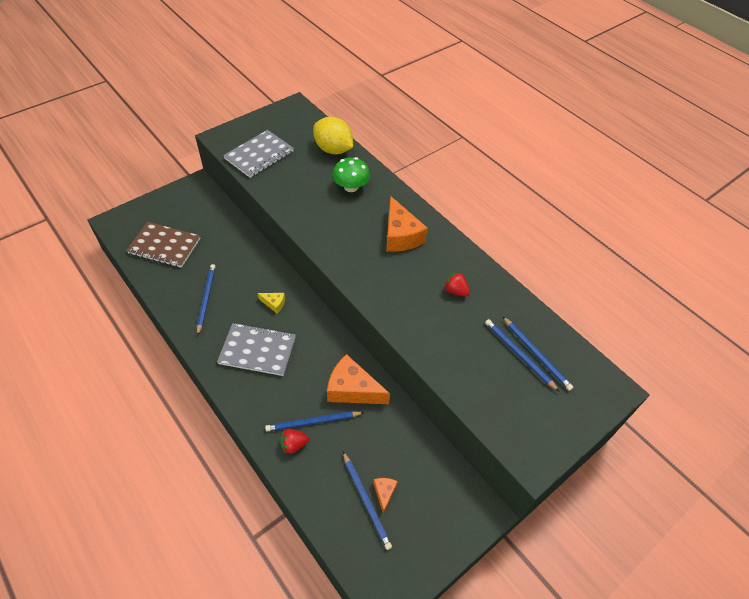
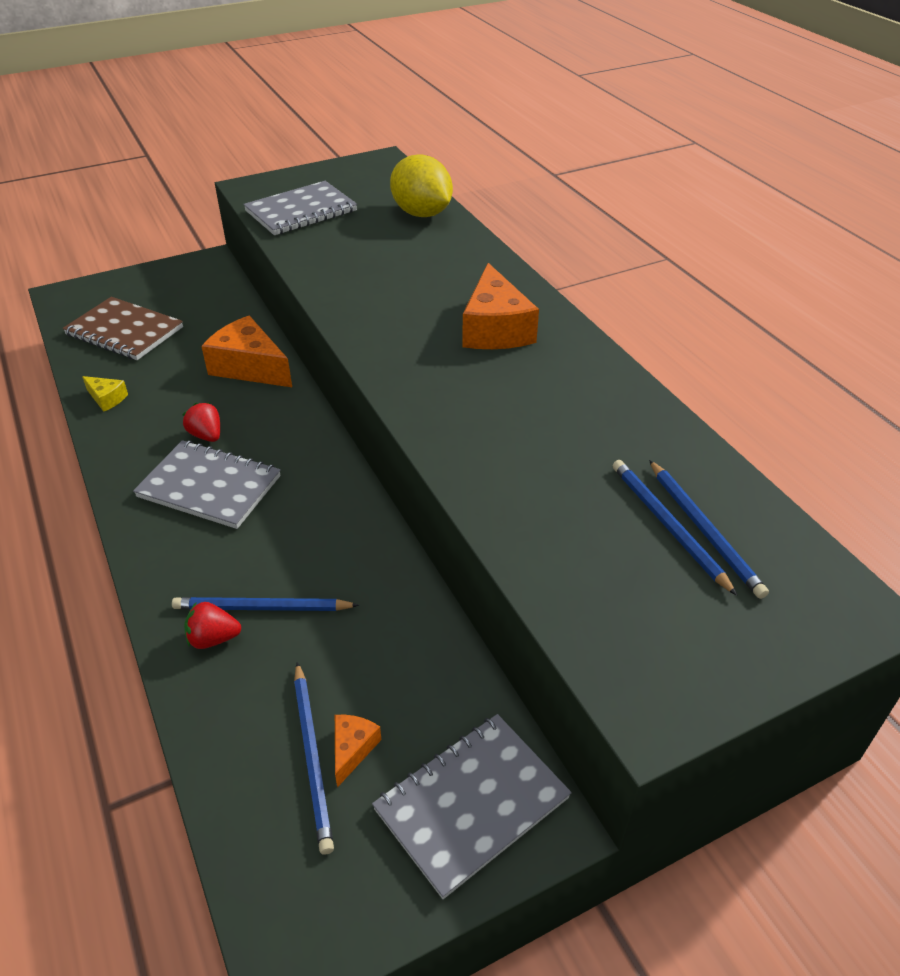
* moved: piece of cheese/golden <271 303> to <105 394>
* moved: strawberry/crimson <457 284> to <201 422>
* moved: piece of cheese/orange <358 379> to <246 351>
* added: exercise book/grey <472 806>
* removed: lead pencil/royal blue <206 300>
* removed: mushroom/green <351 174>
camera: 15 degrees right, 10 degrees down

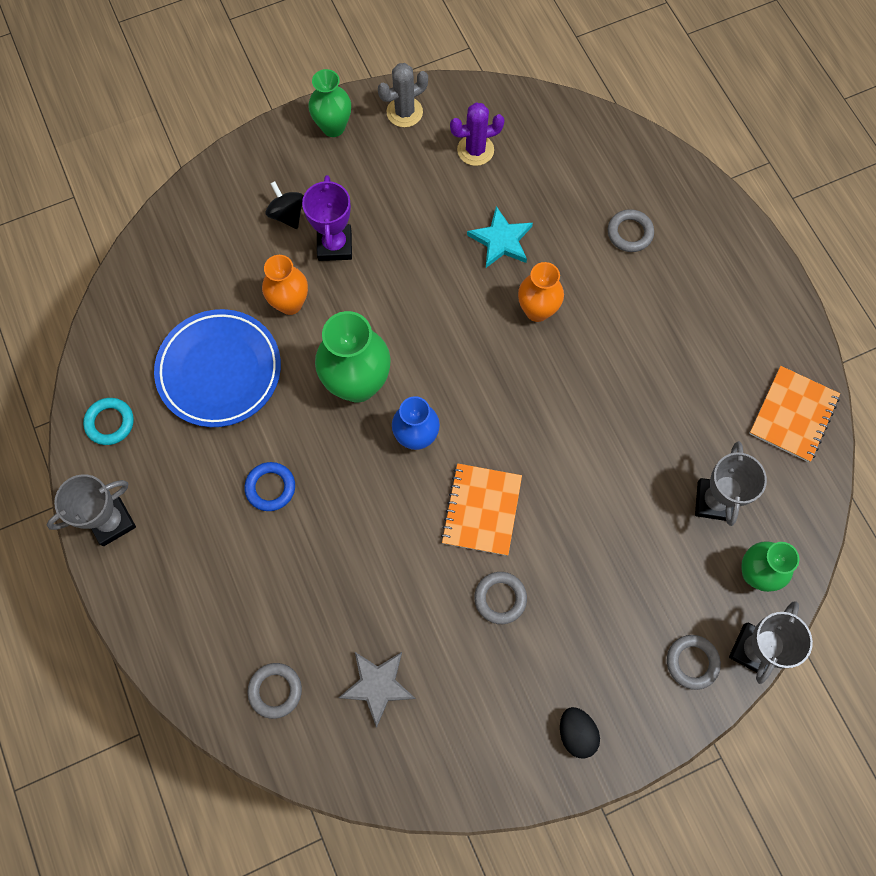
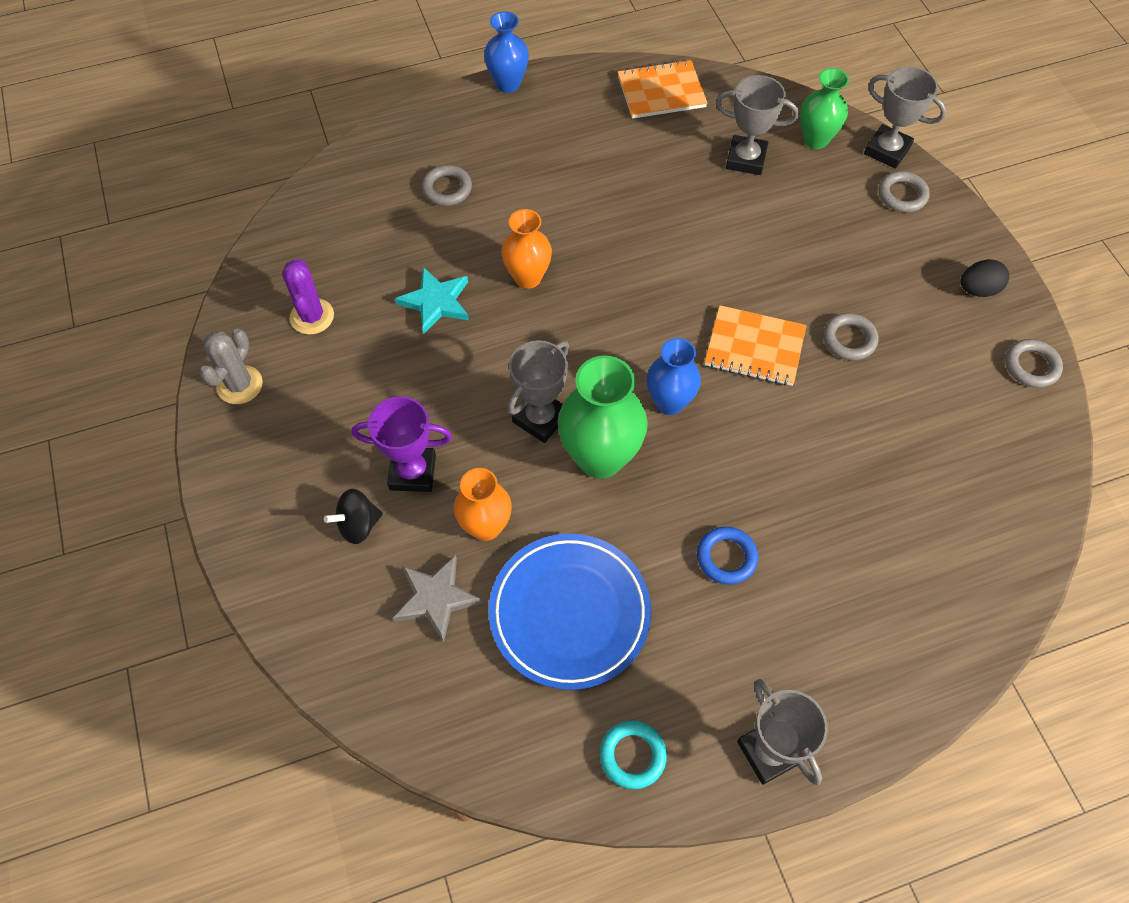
* turned: cactus/grey <403 95> = <231 366> 45 degrees clockwise
* moved: five-pointed star/grey <377 690> to <437 599>
* added: flower vase/royal blue <506 52>
* added: prize cup/grey <538 391>
* turned: exercise book/orange <794 414> = <662 89> 45 degrees counterclockwise
* moved: torus/grey <275 691> to <1034 363>
* removed: flower vase/green <329 103>
camera: 85 degrees left, 10 degrees down

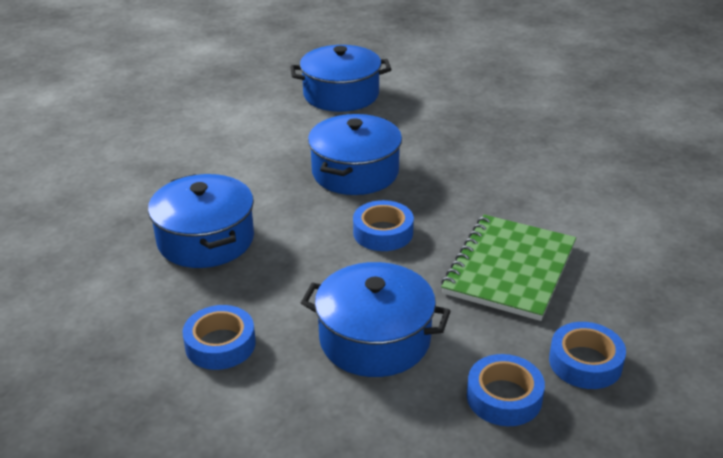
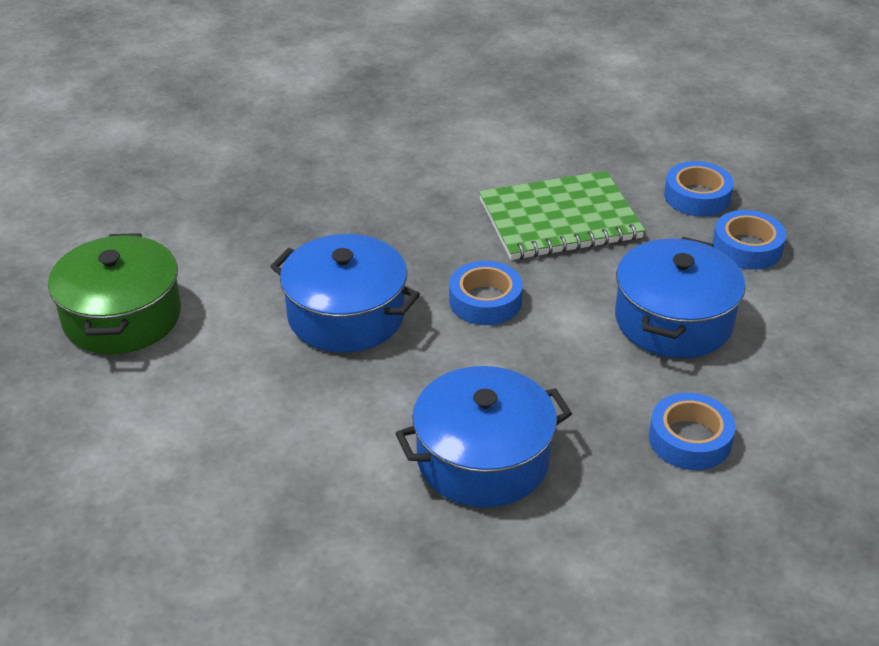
* recoloured: pot/royal blue <340 78> to pot/green <114 293>
* turned: exercise book/green <508 268> = <562 215> 45 degrees counterclockwise
camera: 85 degrees left, 5 degrees up

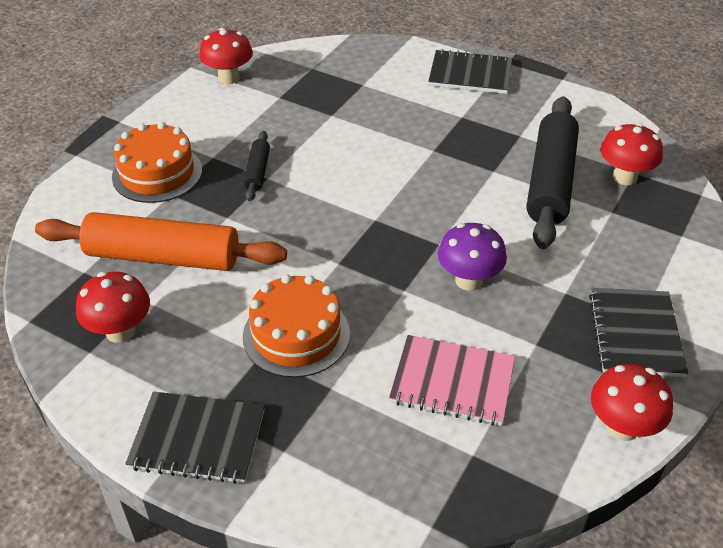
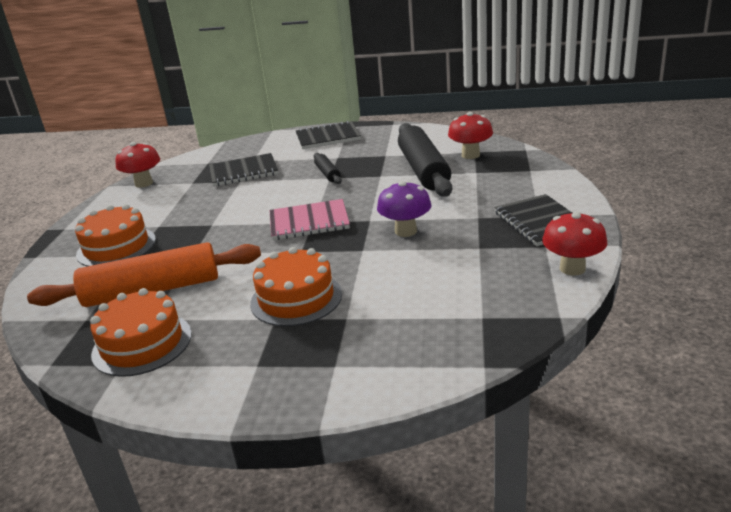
* replaced: mushroom/crimson <113 307> to gateau/orange <141 332>
* moved: exercise book/jet-black <195 437> to <243 169>
* moved: exercise book/rose-pink <452 380> to <310 219>
* moved: dough roller/jet-black <257 166> to <328 168>
camera: 20 degrees left, 15 degrees down

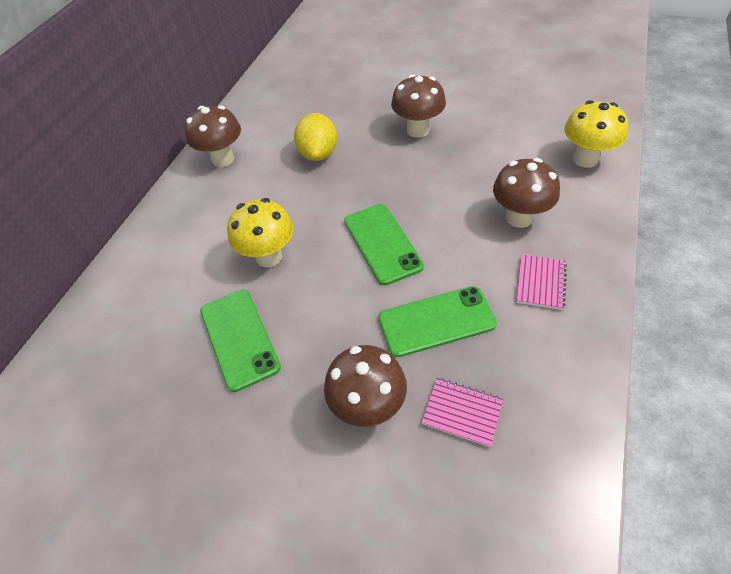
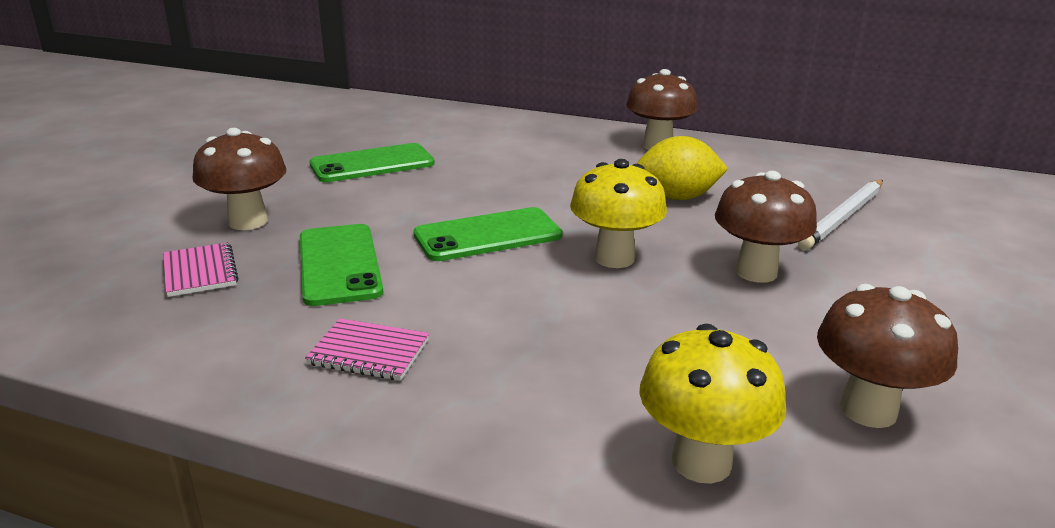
* turned: exercise book/rose-pink <462 412> = <200 269> 45 degrees counterclockwise
* moved: mushroom/golden <260 232> to <618 213>
* added: lead pencil/white <840 215>
* moved: mushroom/dark brown <526 193> to <887 356>
camera: 85 degrees right, 25 degrees down

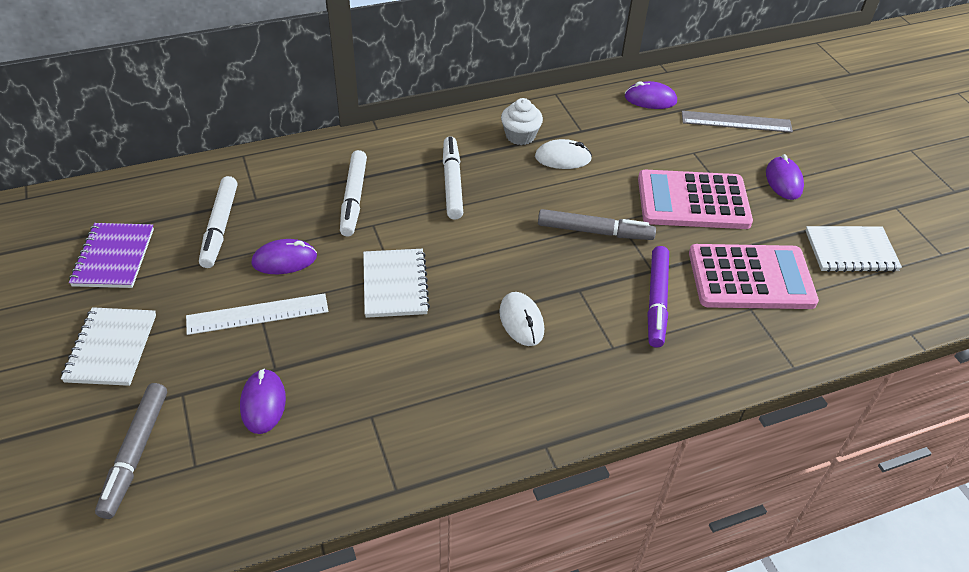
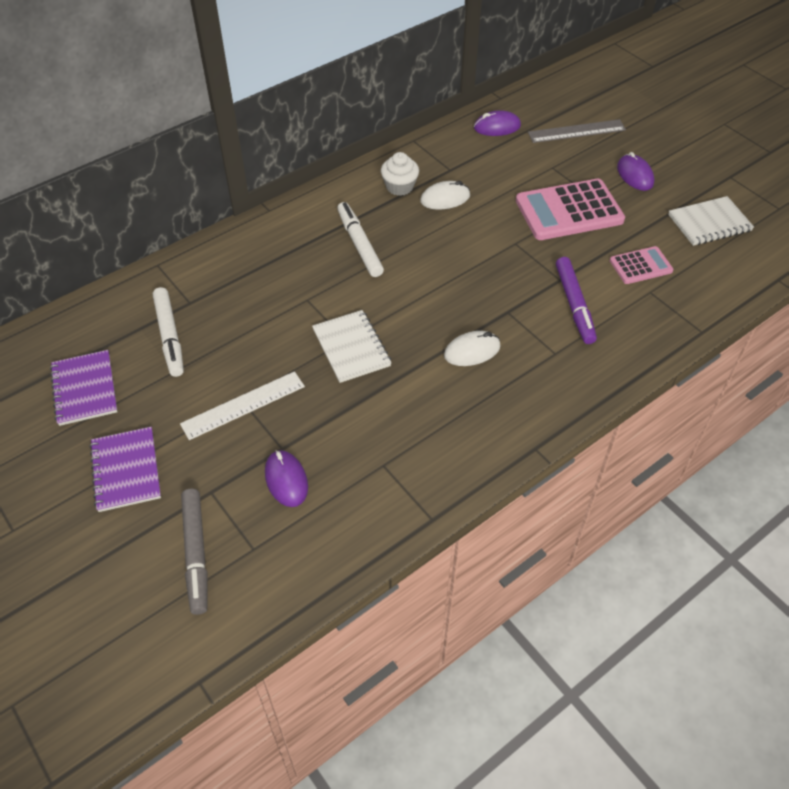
* recoloured: exercise book/white <108 346> to exercise book/royal purple <125 469>
* turned: computer mouse/white <521 319> = <472 348> 75 degrees counterclockwise
* resized: pocket calculator/rose-pink <754 276> = <641 265> x0.54
* removed: computer mouse/royal purple <284 256>
* removed: marker pen/white <353 193>
* removed: marker pen/grey <597 224>
camera: 15 degrees left, 5 degrees up

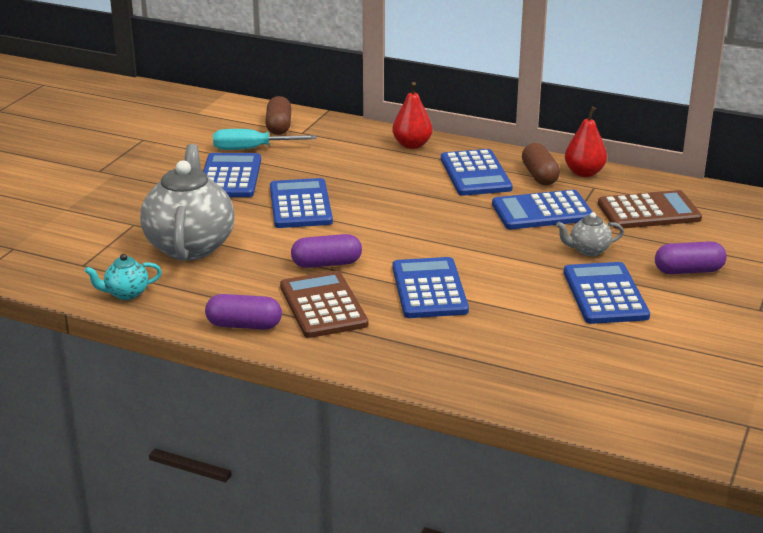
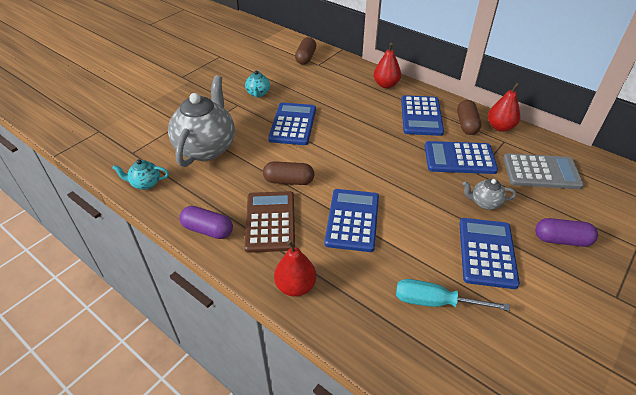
* replaced: pocket calculator/royal blue <232 175> to china teapot/teal <257 83>
* recoloured: pill shape/royal purple <326 251> to pill shape/dark brown <288 173>
* added: pear/crimson <295 268>
* moved: flat screwdriver/teal <264 139> to <453 295>
* recoloured: pocket calculator/dark brown <650 209> to pocket calculator/grey <543 171>
camera: 15 degrees right, 15 degrees up

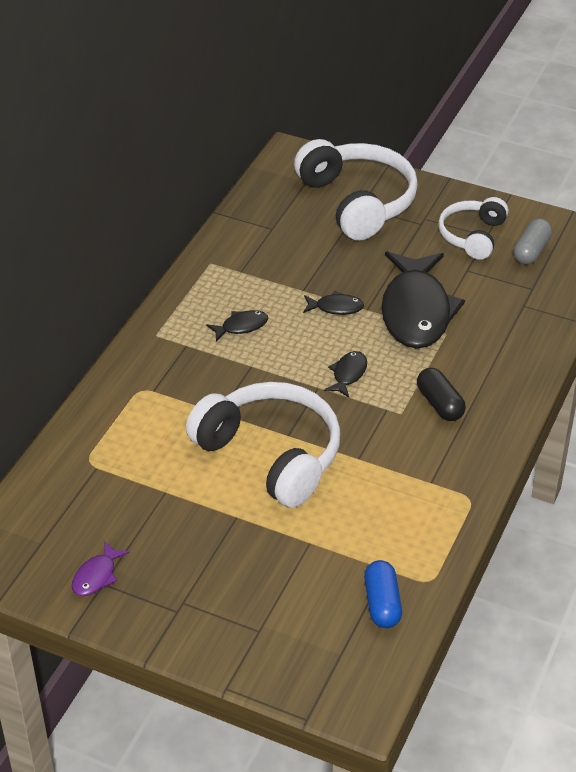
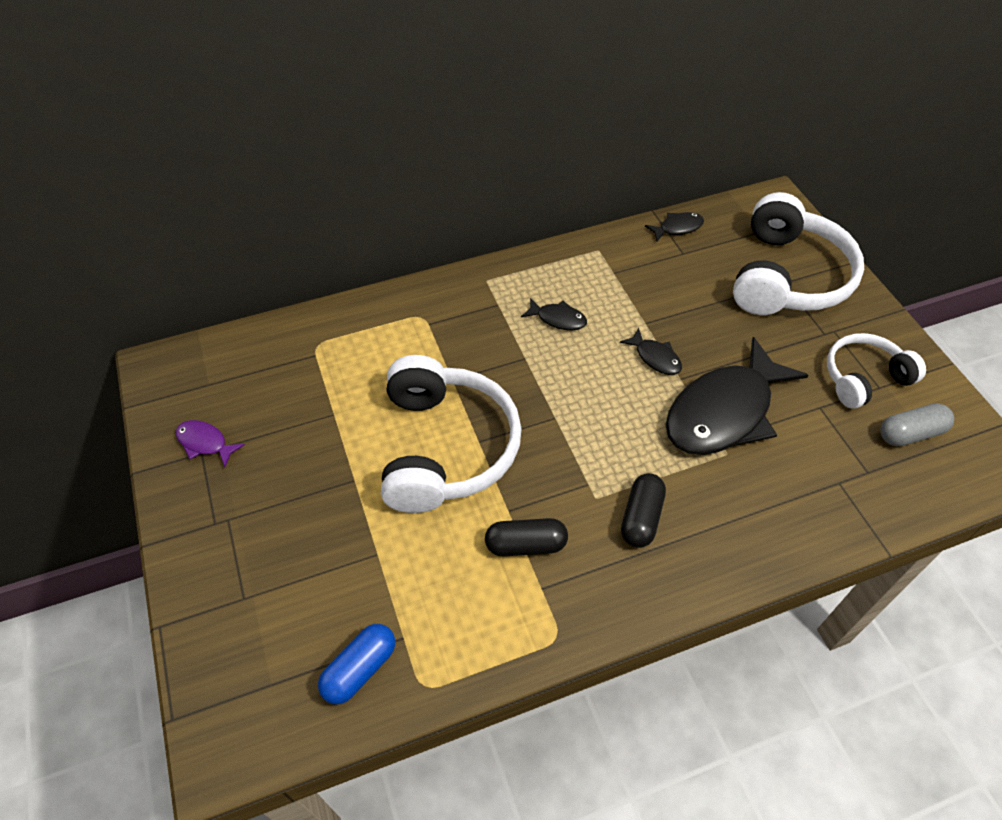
* turned: fish/royal purple <100 568> = <210 443> 45 degrees clockwise
* added: pill shape/jet-black <526 537>
* moved: fish/jet-black <345 374> to <674 227>
camera: 45 degrees right, 10 degrees up

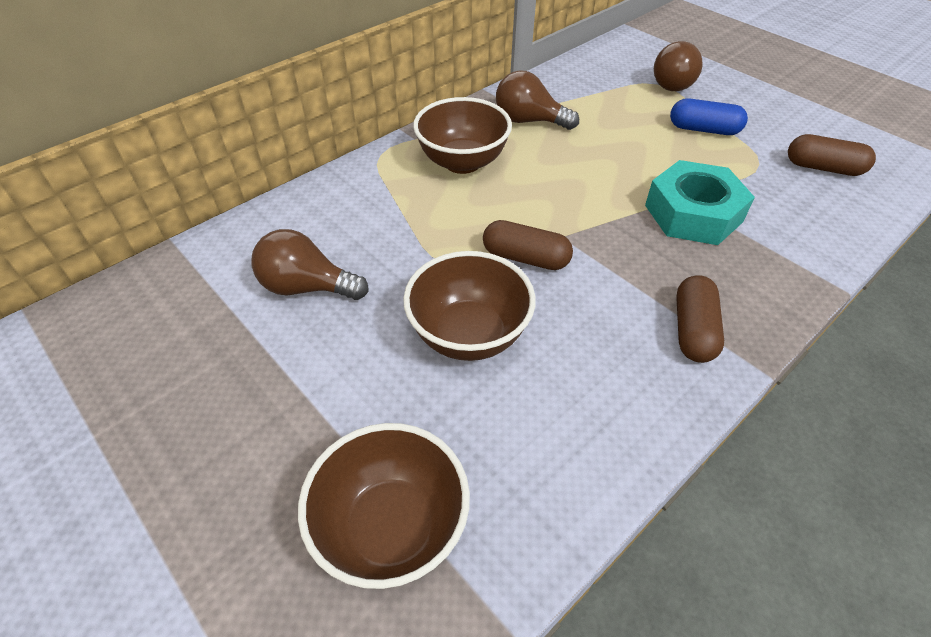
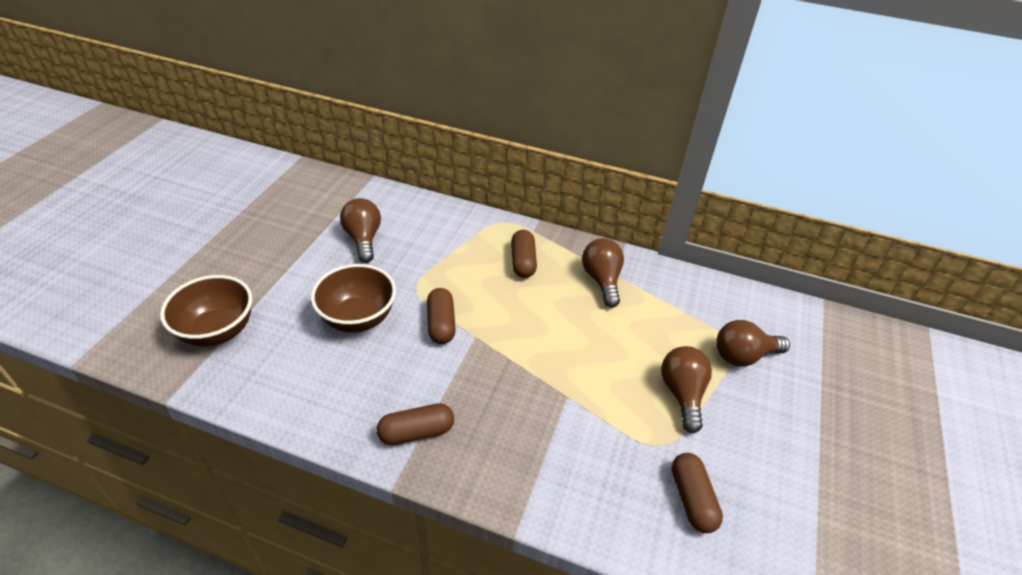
* replaced: bowl/dark brown <462 135> to pill shape/dark brown <524 254>
* replaced: pill shape/royal blue <709 116> to bulb/dark brown <686 389>
* removed: hex nut/teal <700 202>
camera: 60 degrees right, 5 degrees down

